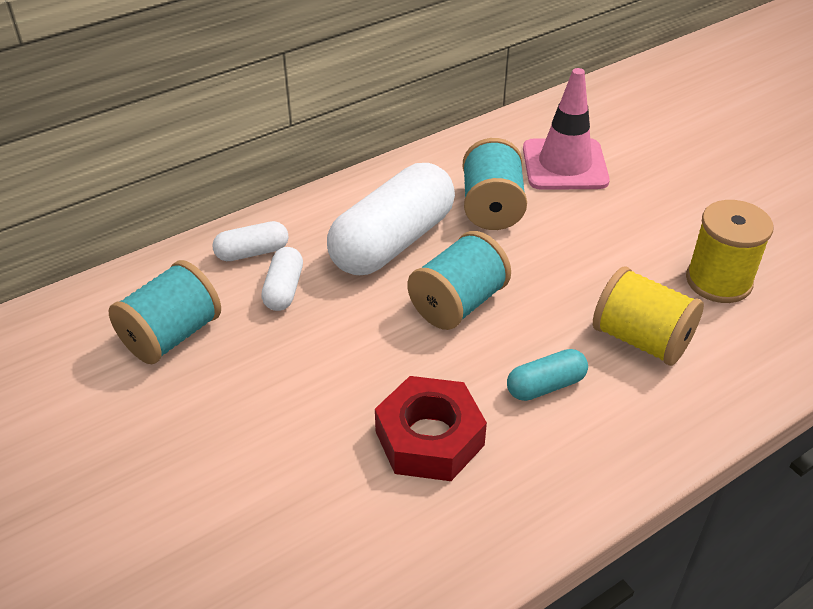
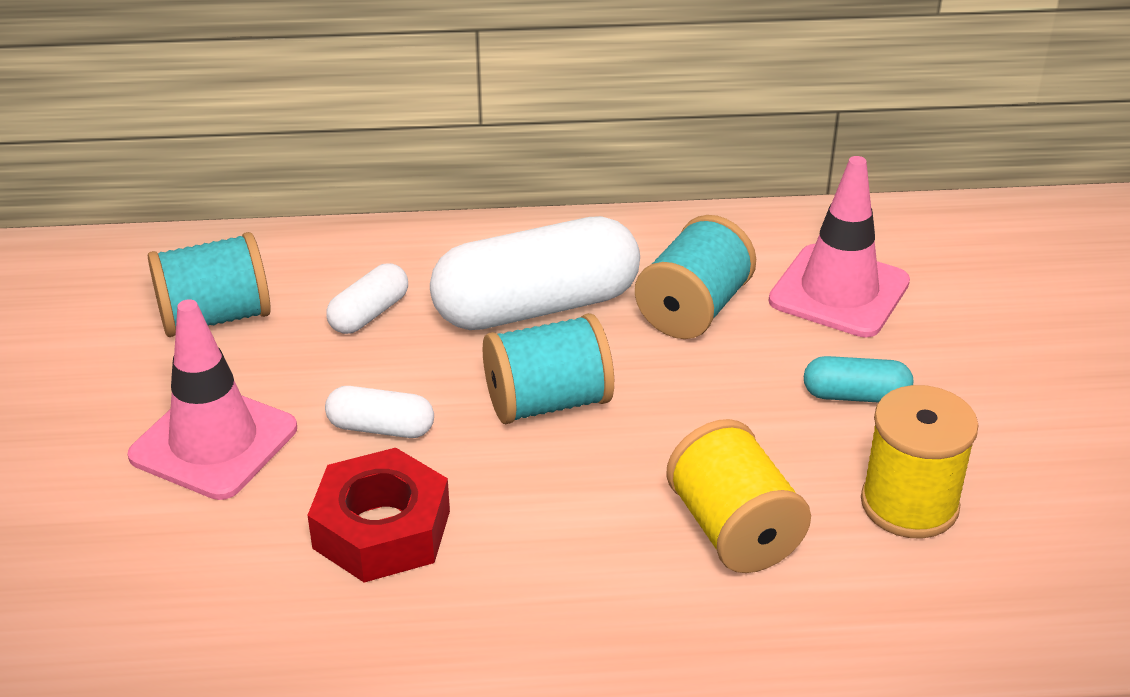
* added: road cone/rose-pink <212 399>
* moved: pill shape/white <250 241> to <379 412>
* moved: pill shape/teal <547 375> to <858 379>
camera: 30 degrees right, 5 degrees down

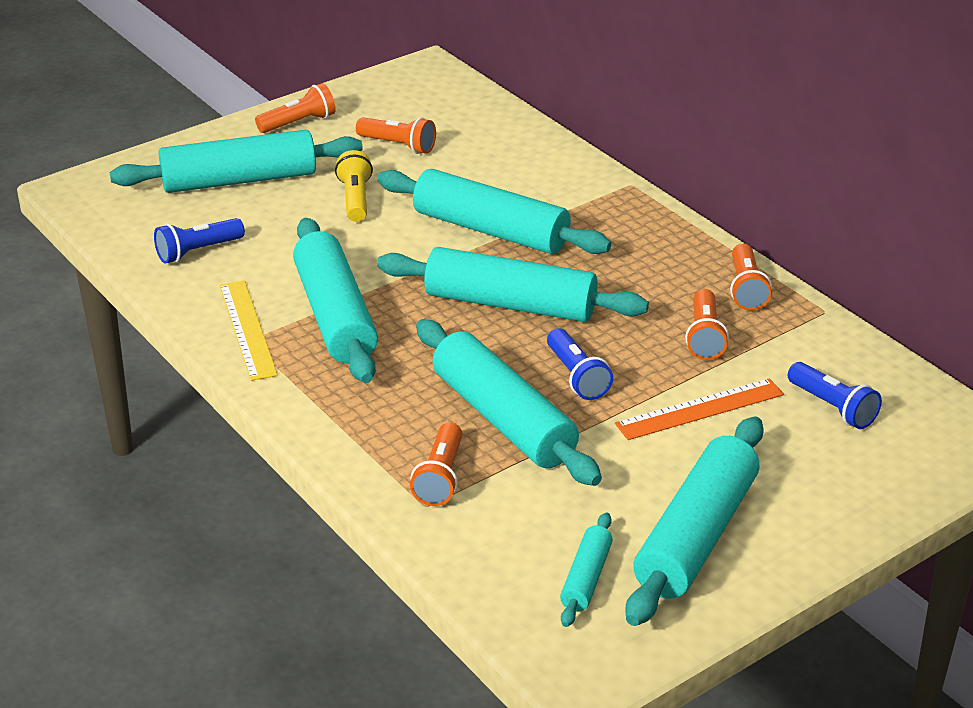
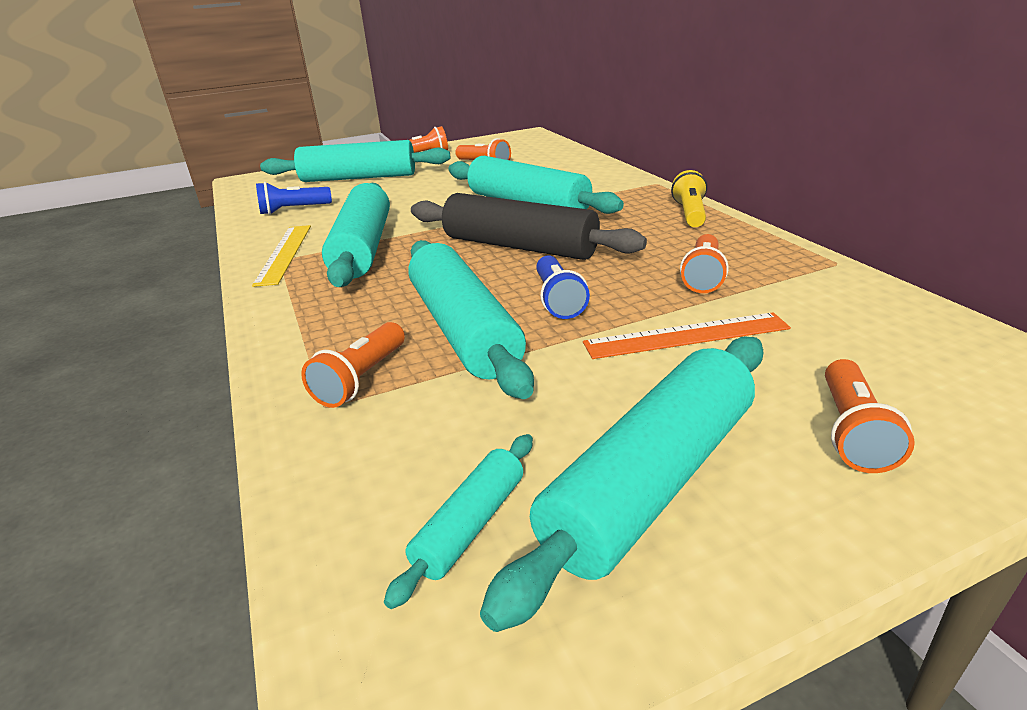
* recoloured: dough roller/teal <513 284> to dough roller/jet-black <529 226>
* moved: pocket torch/golden <354 186> to <689 198>
* moved: pocket torch/orange <751 277> to <870 416>
* removed: pocket torch/royal blue <835 395>
camera: 15 degrees right, 5 degrees down

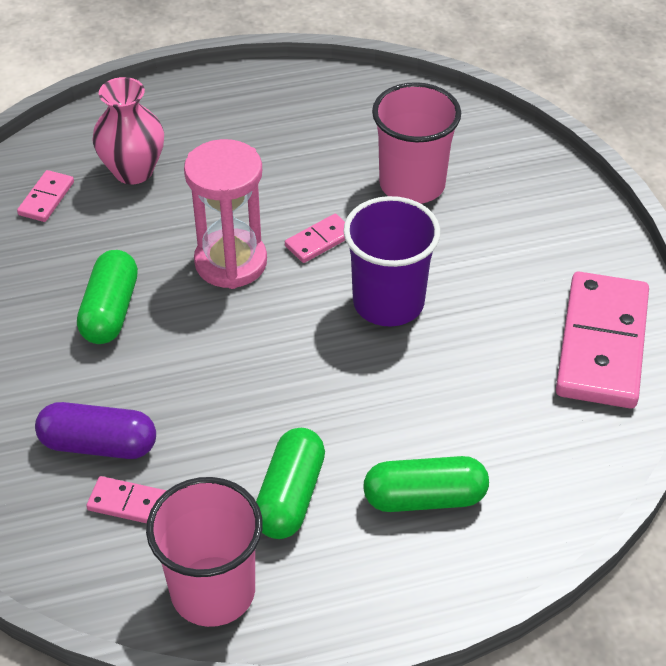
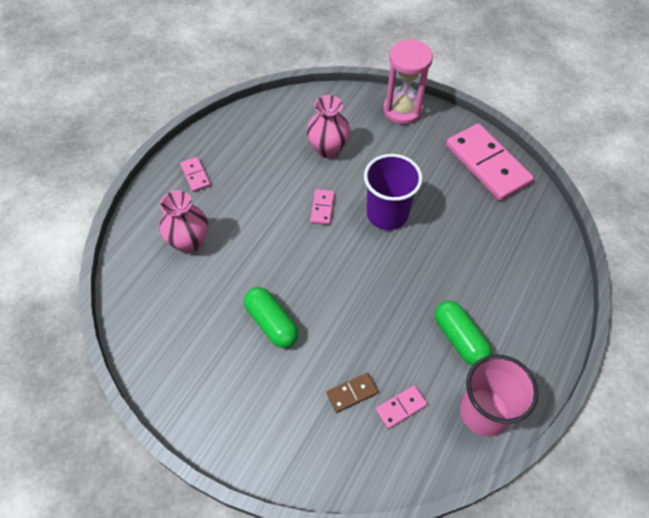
* moved: domino/rose-pink <45 196> to <195 174>
* replaced: beaker/rose-pink <416 143> to flower vase/rose-pink <328 126>
* replaced: pill shape/royal purple <95 430> to domino/dark brown <352 393>
* moved: sandglass/rose-pink <225 214> to <408 82>
* removed: pill shape/green <426 484>
camera: 45 degrees left, 10 degrees up

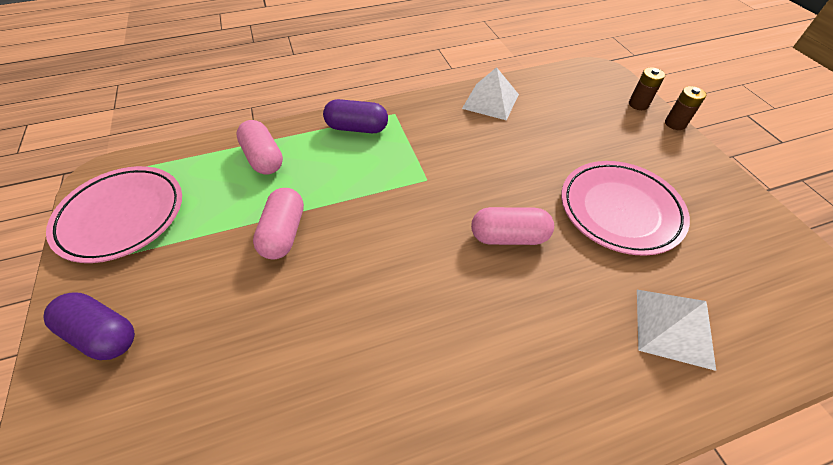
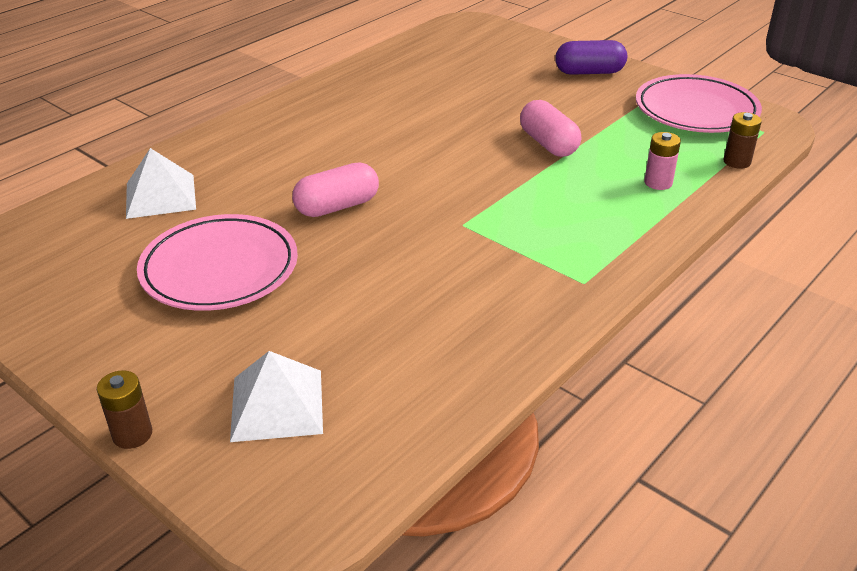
* moved: pyramid/white <490 93> to <276 396>
* replaced: pill shape/rose-pink <259 147> to power cell/rose-pink <662 161>
* moved: power cell/dark brown <647 88> to <742 140>
* removed: pill shape/royal purple <355 116>
camera: 150 degrees right, 15 degrees down

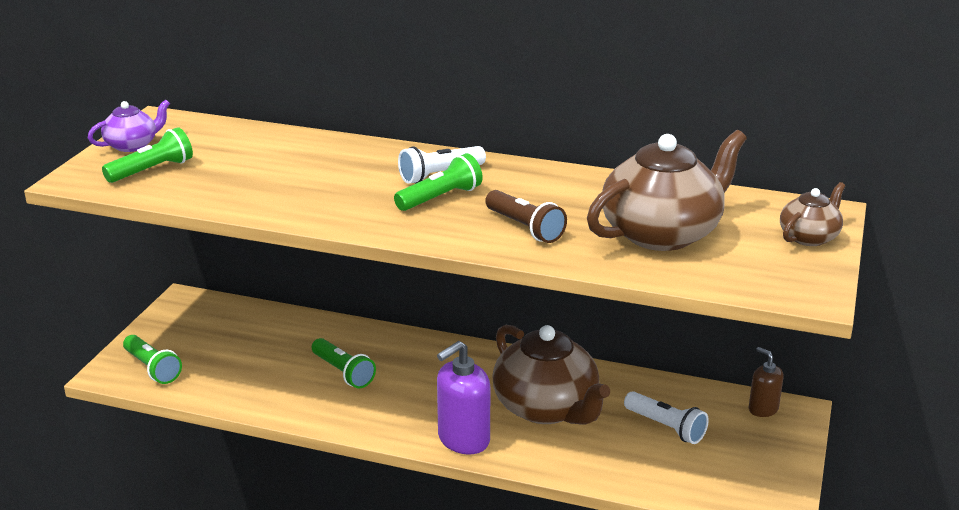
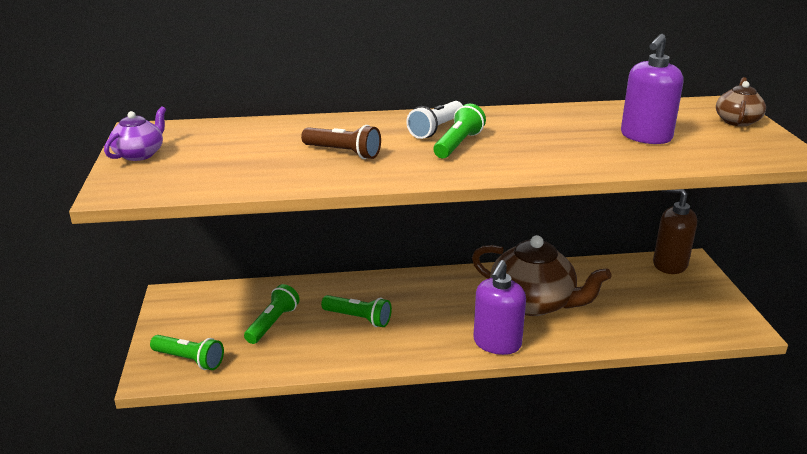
* moved: pocket torch/green <147 155> to <272 314>
* moved: pocket torch/dark brown <526 216> to <341 142>
* replaced: china teapot/dark brown <667 190> to soap dispenser/royal purple <652 89>
* resized: soap dispenser/dark brown <766 382> = <675 231> x1.69
* removed: pocket torch/white <666 417>
camera: 25 degrees left, 0 degrees up

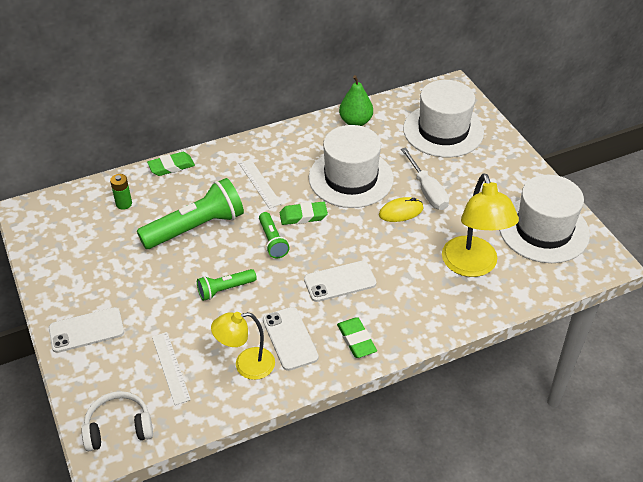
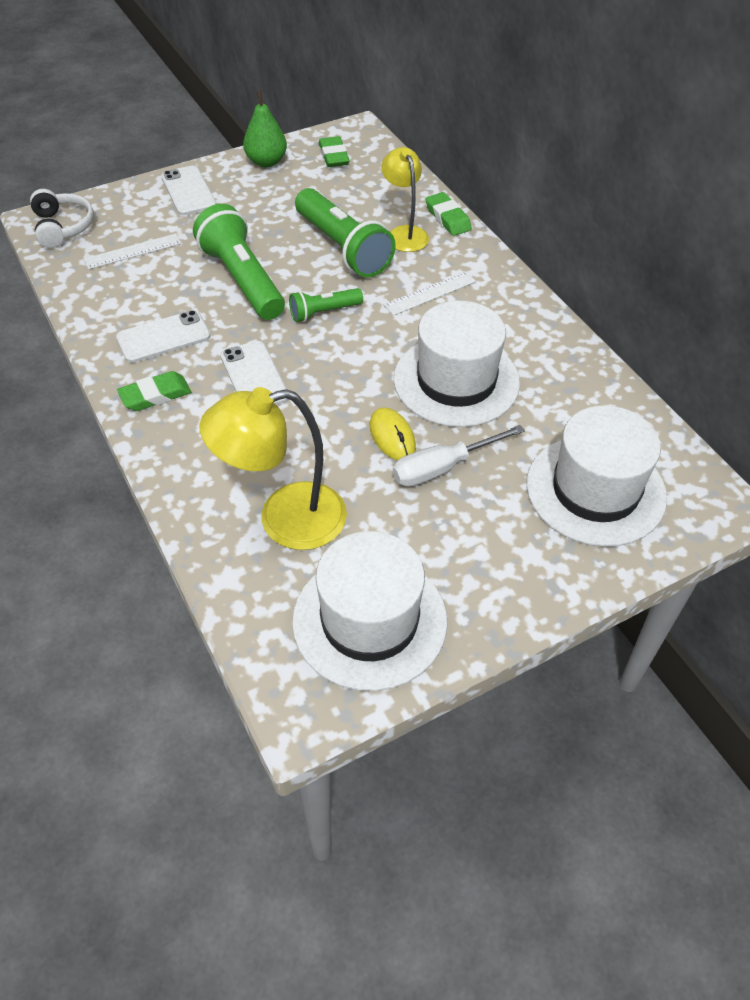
* resized: pocket torch/green <227 285> = <239 262> x1.89
* moved: pear/green <356 100> to <265 129>
* moved: eraser/green <304 213> to <334 151>
* moved: reading lamp/golden <243 346> to <405 199>
* removed: power cell/green <121 192>
camera: 85 degrees right, 5 degrees up

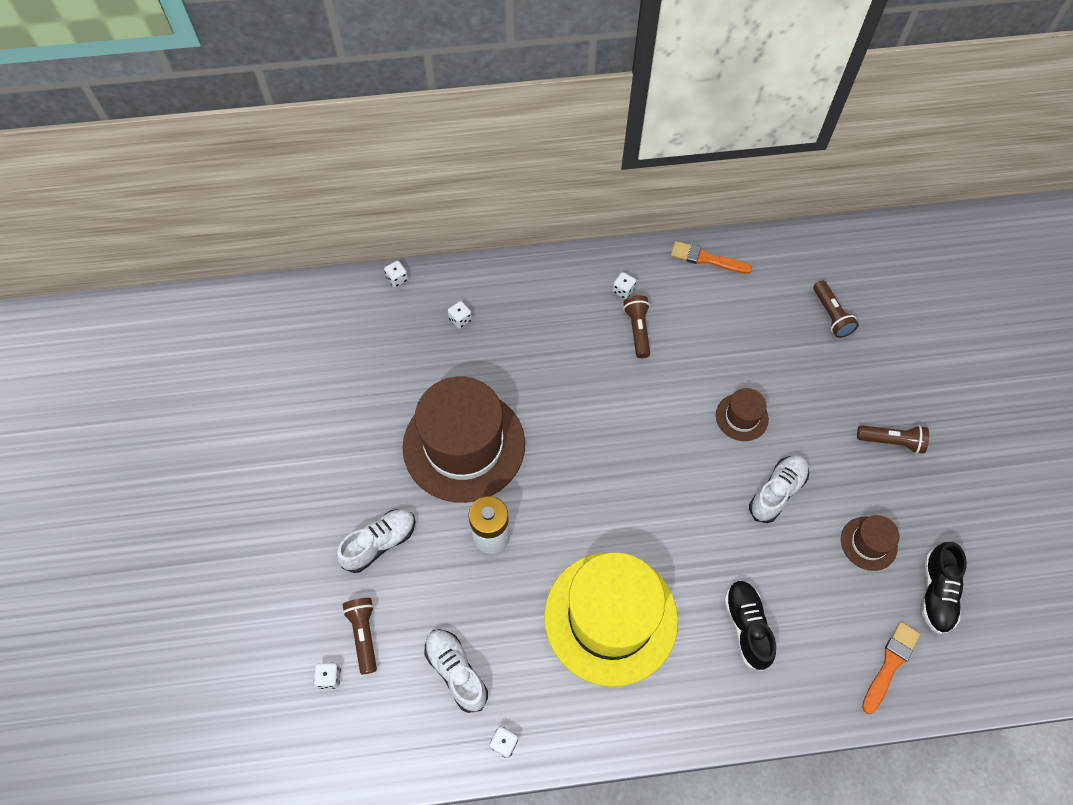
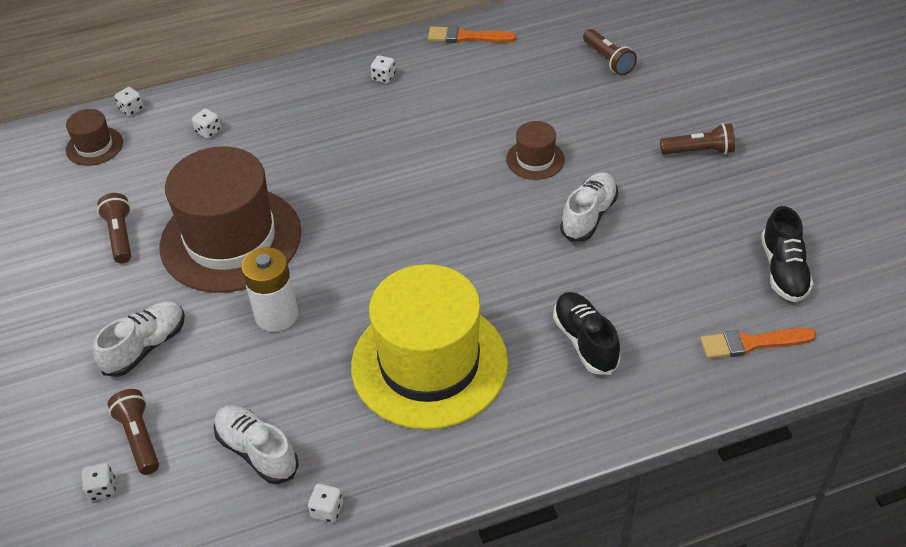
* moved: top hat/dark brown <870 543> to <94 137>
* moved: pocket torch/dark brown <636 326> to <114 228>
* turned: paint brush/orange <891 668> = <758 343> 120 degrees counterclockwise
camera: 10 degrees left, 15 degrees down

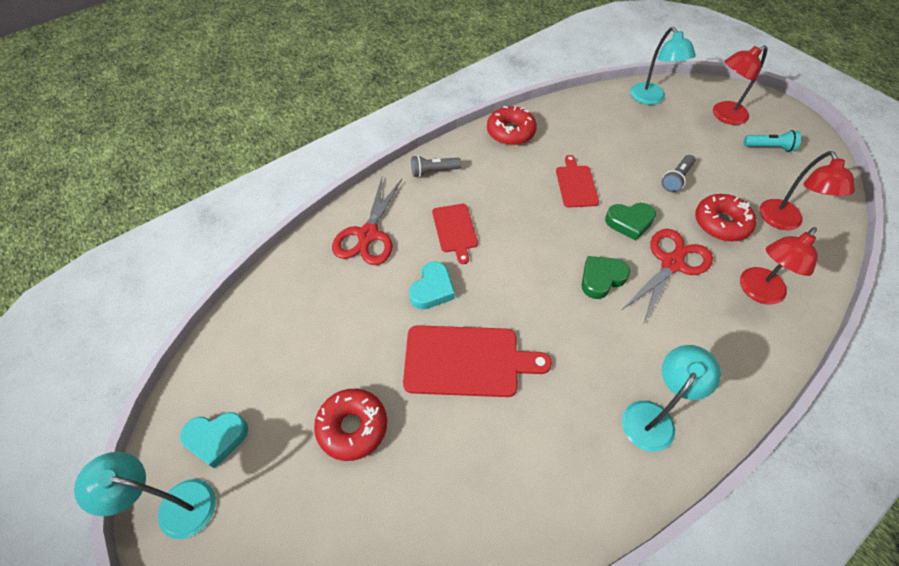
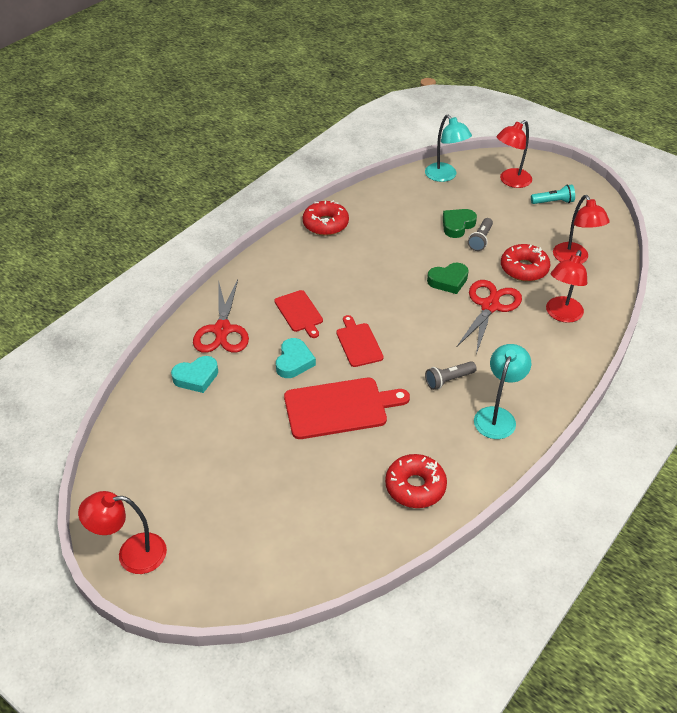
* recoloured: reading lamp/teal <145 495> to reading lamp/crimson <122 532>
* moved: heart/teal <214 440> to <194 374>
* moved: cutting board/crimson <577 181> to <360 341>
* moved: glazed donut/crimson <350 425> to <416 481>
* moved: pocket torch/grey <436 166> to <451 375>
* moved: heart/green <606 277> to <460 223>
camera: 15 degrees left, 10 degrees down

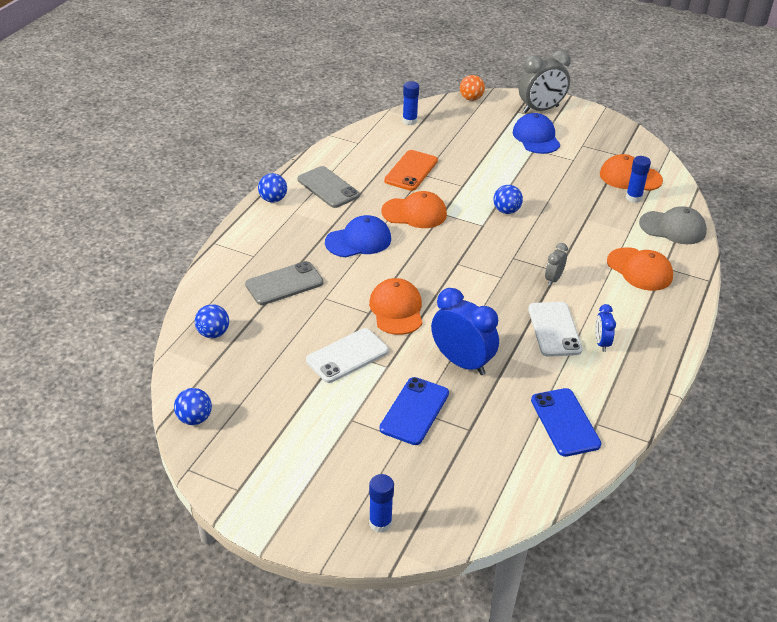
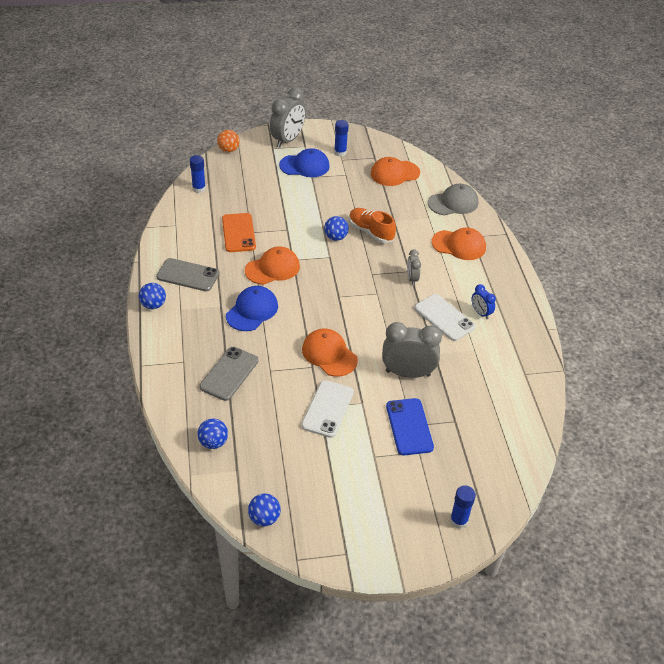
* turned: cap/royal blue <536 133> = <304 162> 135 degrees clockwise
* moved: stick of glue/royal blue <638 179> to <341 138>
* added: sneaker/orange <372 225>
* recoloured: alarm clock/royal blue <465 331> to alarm clock/grey <412 350>
* removed: phone/royal blue <566 422>
camera: 35 degrees left, 5 degrees up

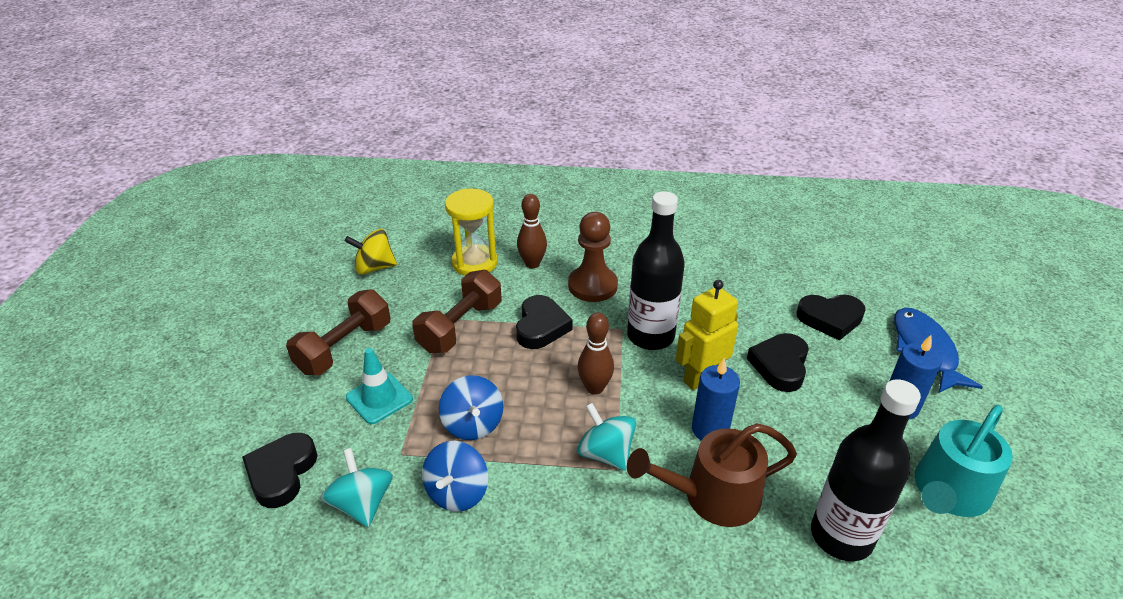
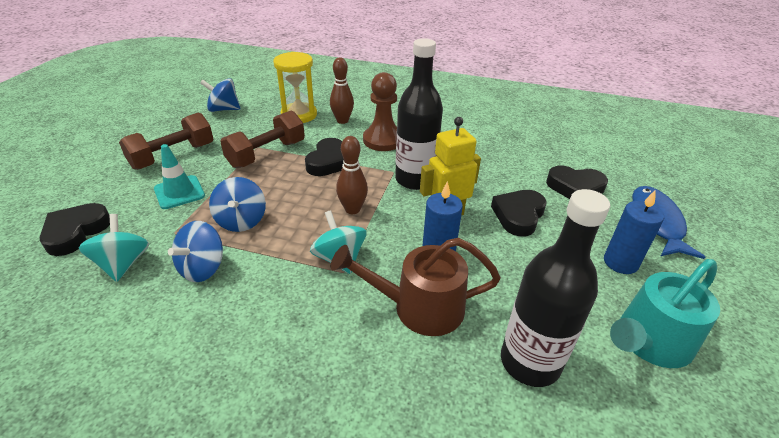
* recoloured: whirligig/golden <371 252> to whirligig/royal blue <220 95>
camera: 10 degrees right, 0 degrees up

